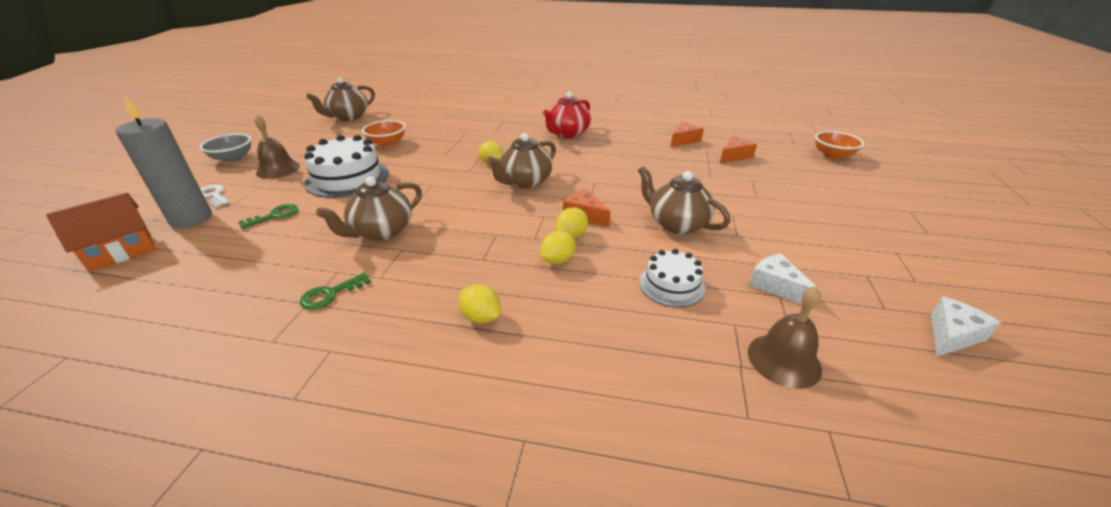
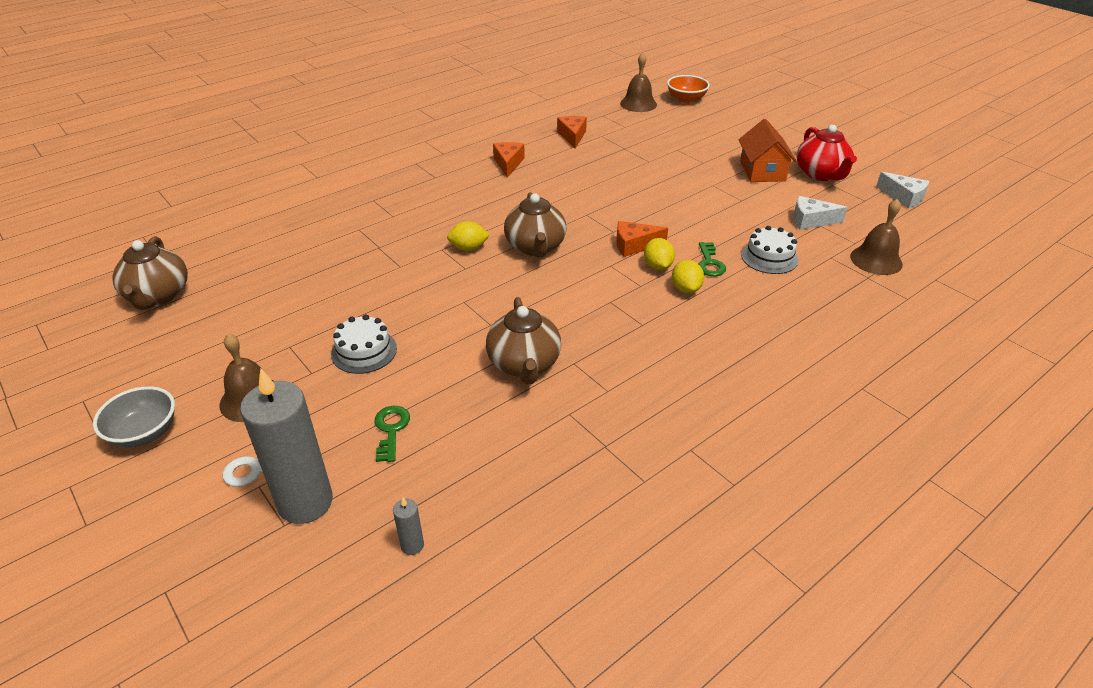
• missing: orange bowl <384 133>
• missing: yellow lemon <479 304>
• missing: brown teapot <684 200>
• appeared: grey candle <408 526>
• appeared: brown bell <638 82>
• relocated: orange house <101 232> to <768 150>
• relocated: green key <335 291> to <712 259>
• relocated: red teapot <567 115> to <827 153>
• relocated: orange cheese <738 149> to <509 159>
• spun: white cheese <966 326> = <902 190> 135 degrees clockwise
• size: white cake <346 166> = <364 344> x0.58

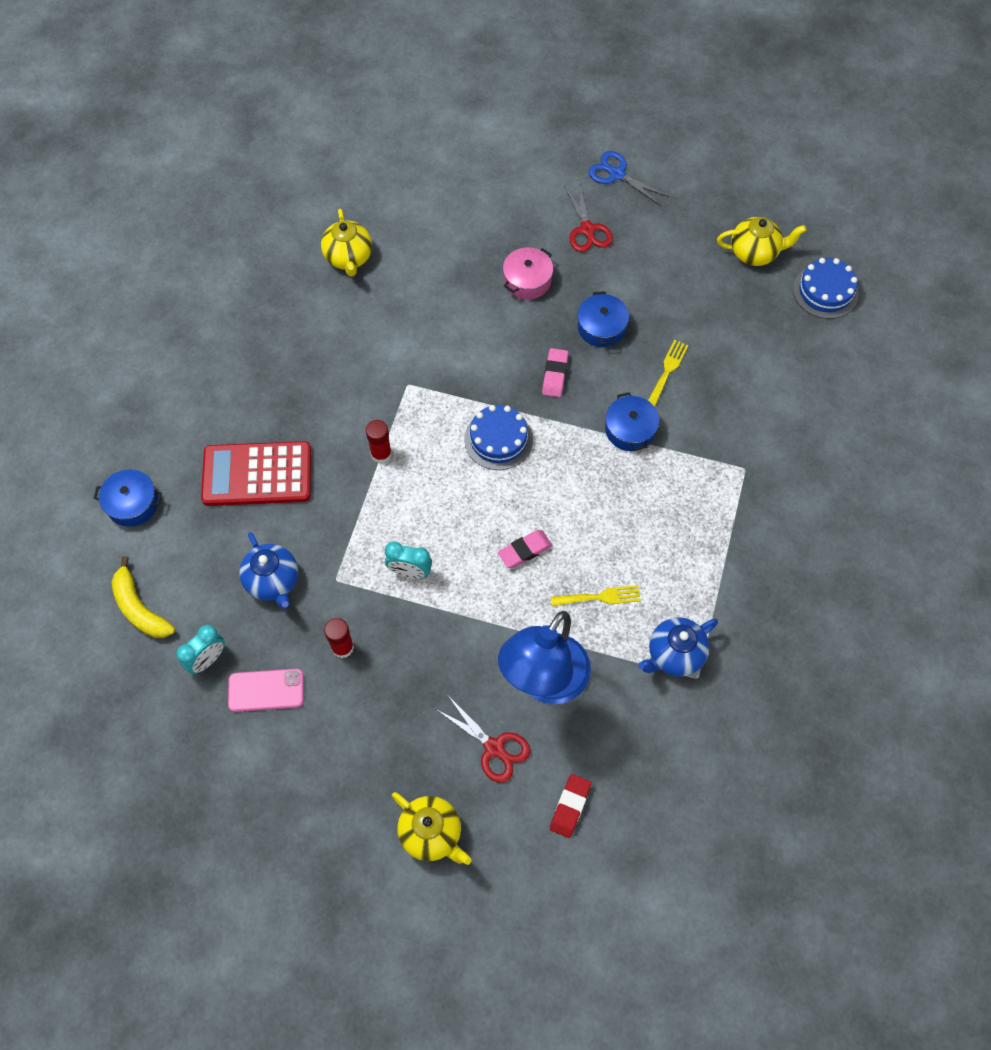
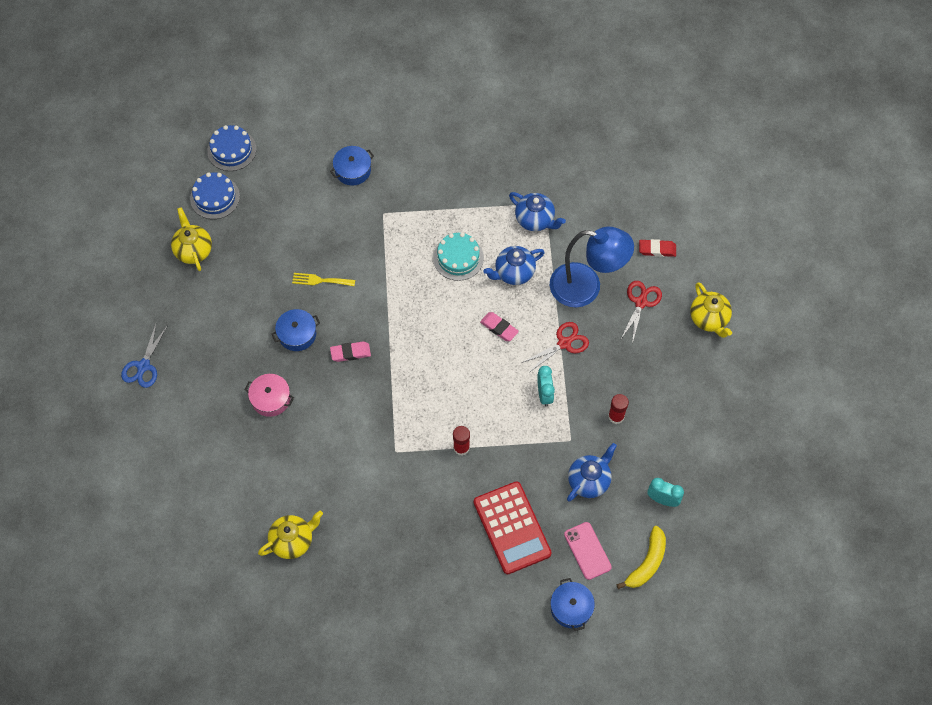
• appeared: turquoise cake <458 256>
• relocated: pink phone <266 690> to <588 551>
• relocated: blue cake <498 437> to <231 148>
• relocated: red scissors <589 217> to <555 347>
• relocated: blue pot <632 421> to <352 166>
• exchanged: yellow fork <596 595> to blue teapot <514 265>
• spun: yellow teapot <431 828> = <711 310> 135 degrees clockwise

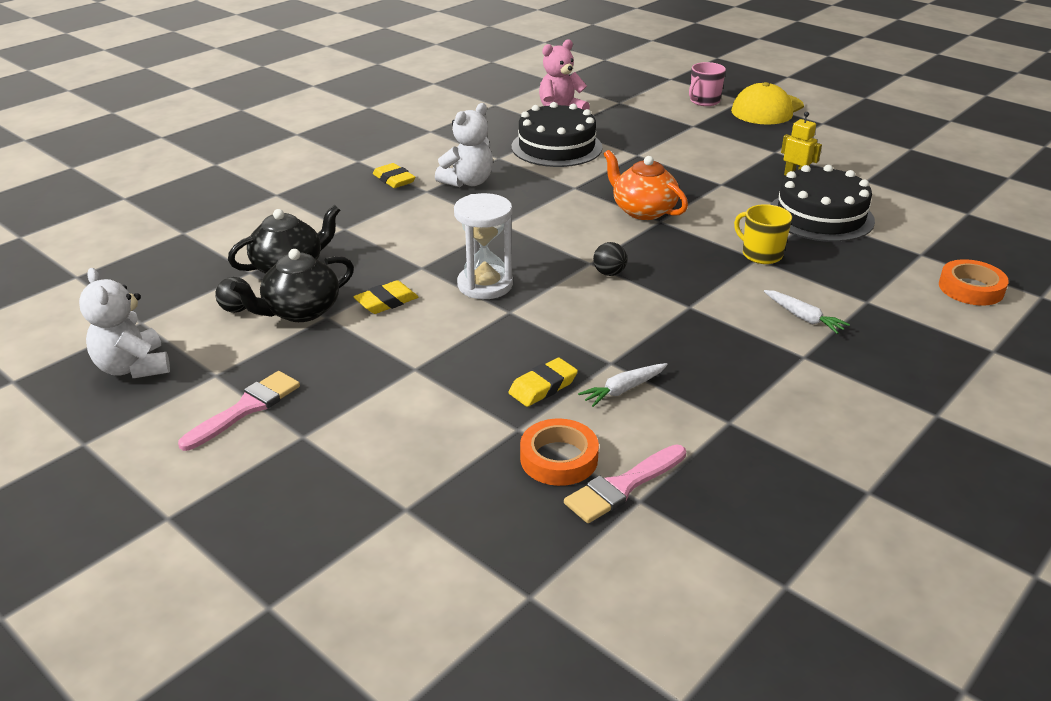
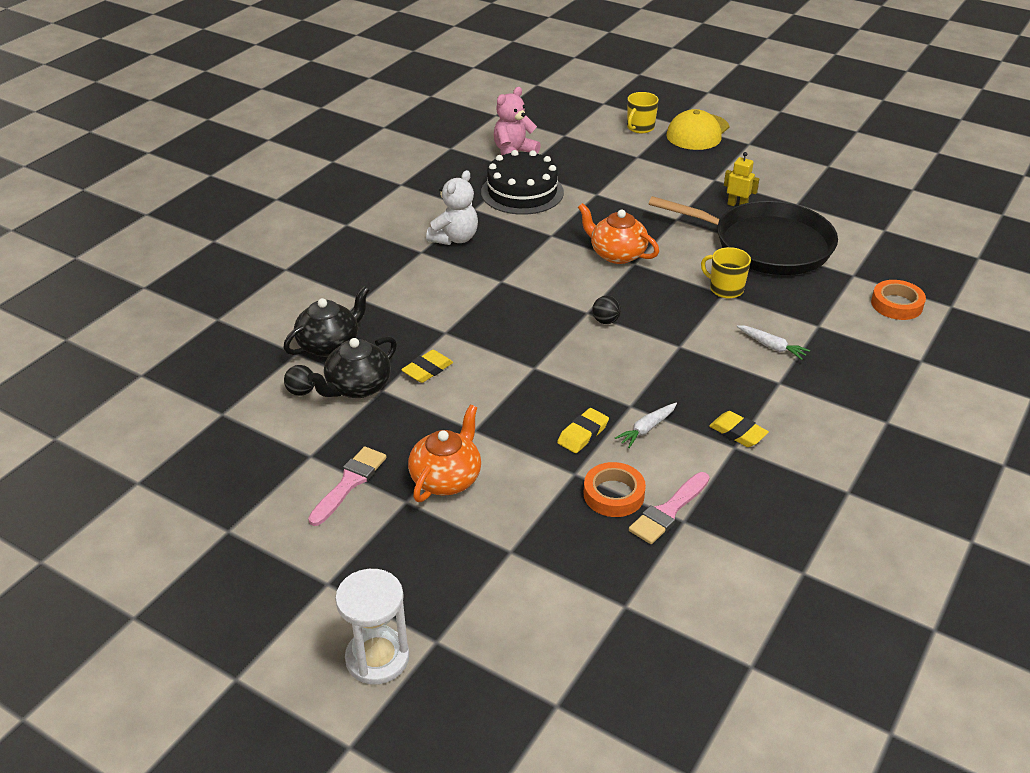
• missing: white teddy bear <124 323>
• appeared: orange teapot <444 453>
• relocated: yellow eraser <394 175> to <739 429>
• relocated: white hourglass <483 246> to <372 626>
• exchanged: black cake <822 203> to black pan <743 235>
• colour: pink mug <707 84> to yellow mug <643 112>

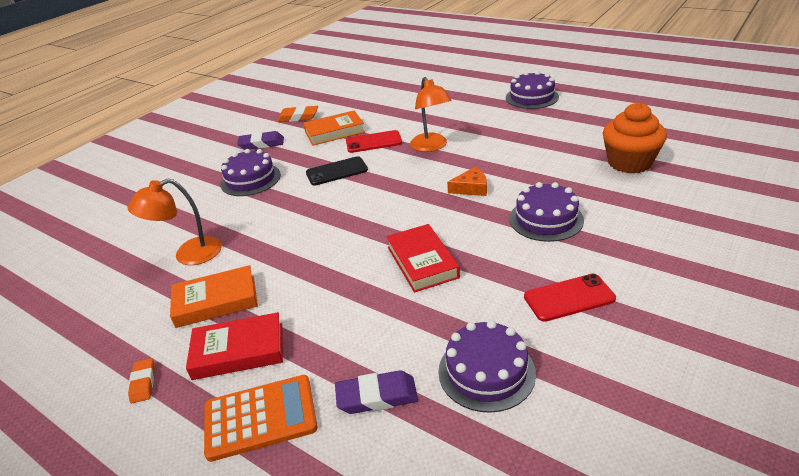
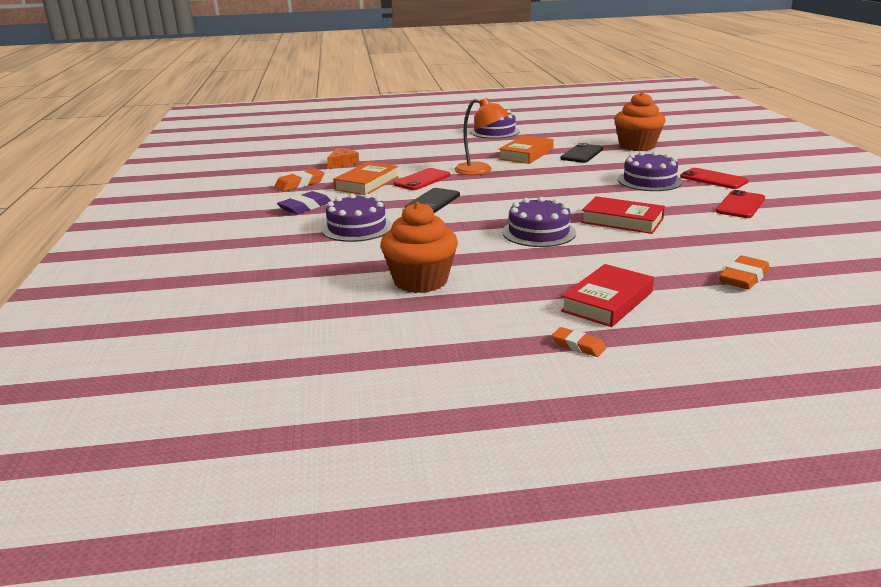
• missing: orange calculator <260 418>
• appeared: black phone <581 153>
• appeared: red phone <714 178>
• relocated: orange book <214 296> to <526 149>
• relocated: purple cake <487 366> to <539 222>
• relocated: orange cheese <467 181> to <343 158>
• exchanged: orange lamp <175 222> to orange cupcake <419 247>
• colour: purple eraser <376 392> to orange eraser <744 273>

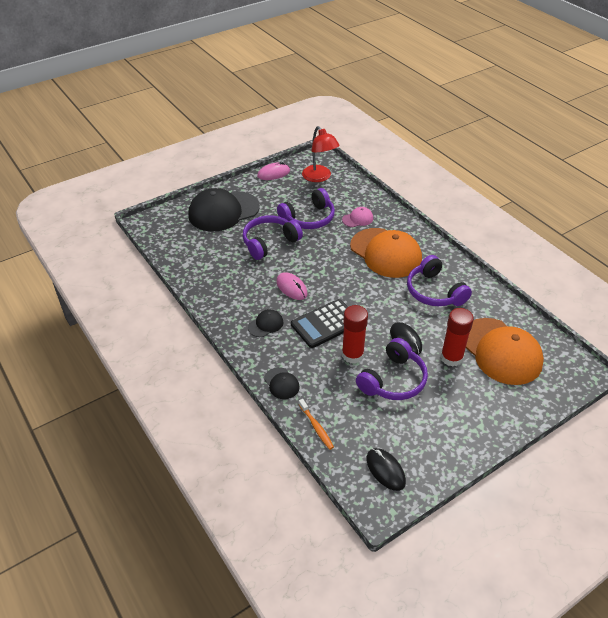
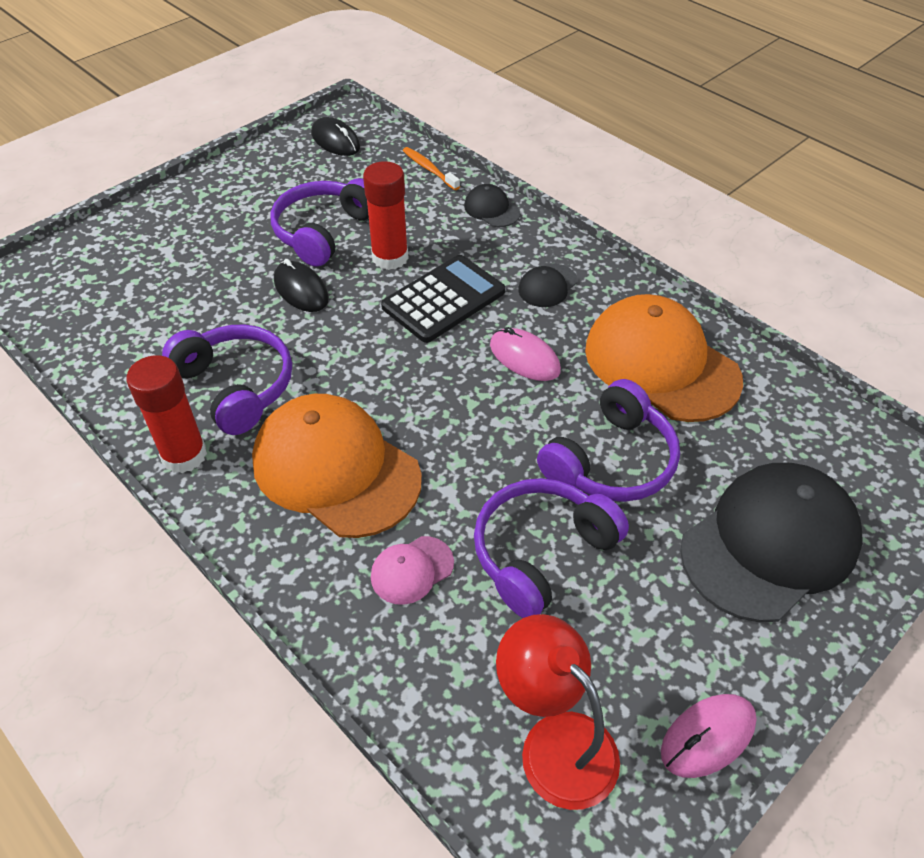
• relocated: red glue stick <457 337> to <166 414>
• relocated: orange cap <505 351> to <664 358>

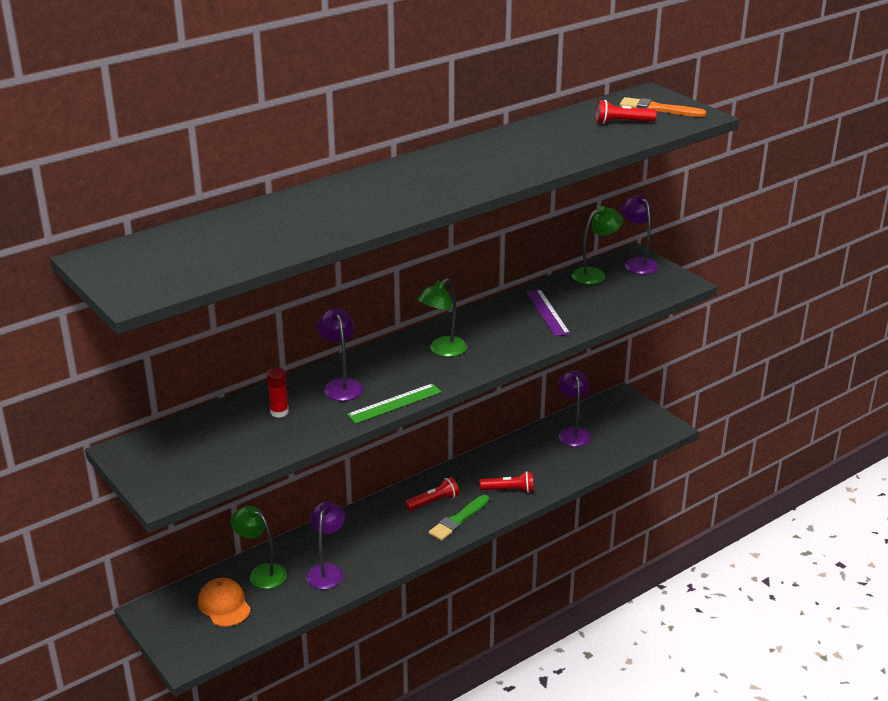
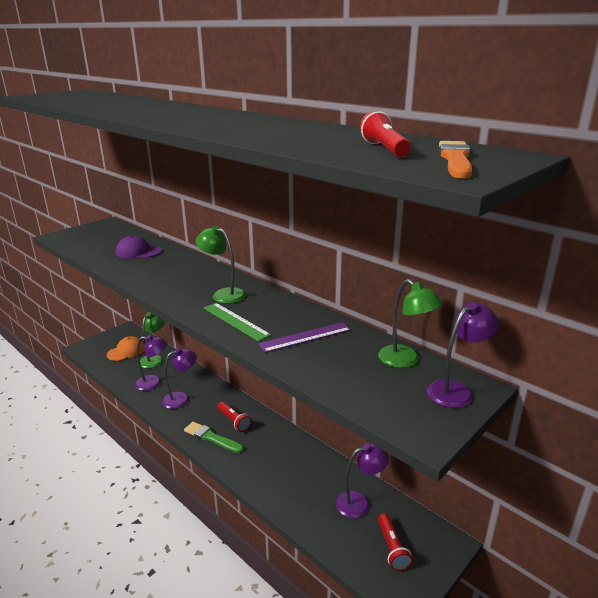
• relocated: purple lamp <340 354> to <179 378>
• relocated: green ruler <394 403> to <237 322>
• relocated: red flashlight <507 482> to <395 542>
• exchanged: red glue stick <278 393> to purple cap <138 246>

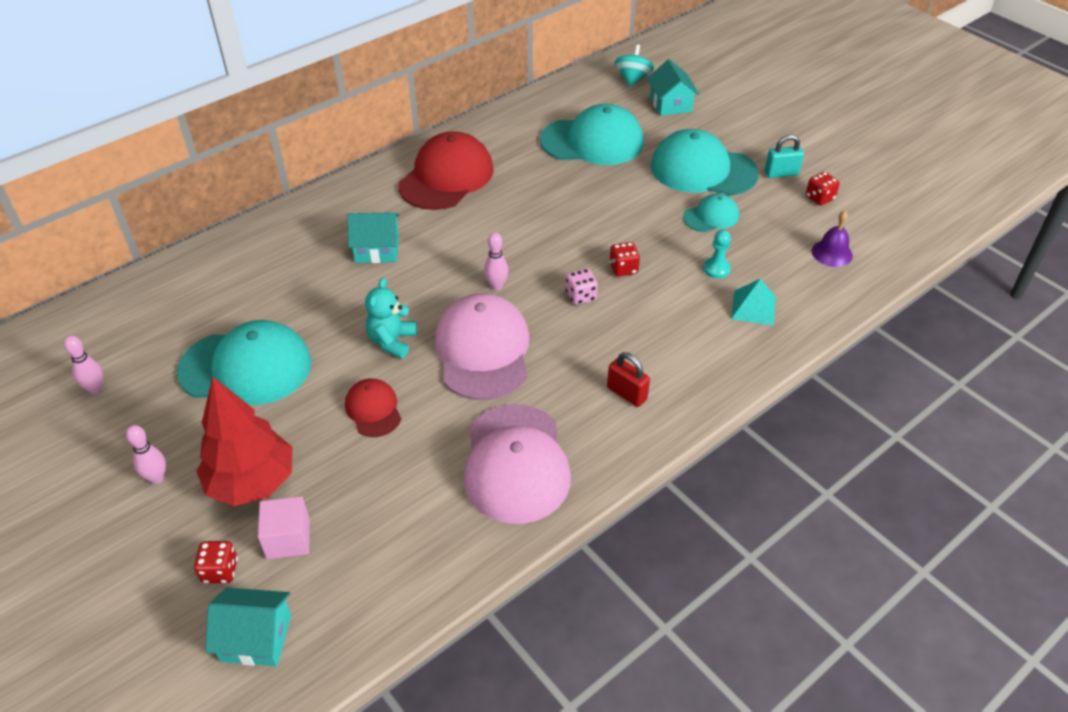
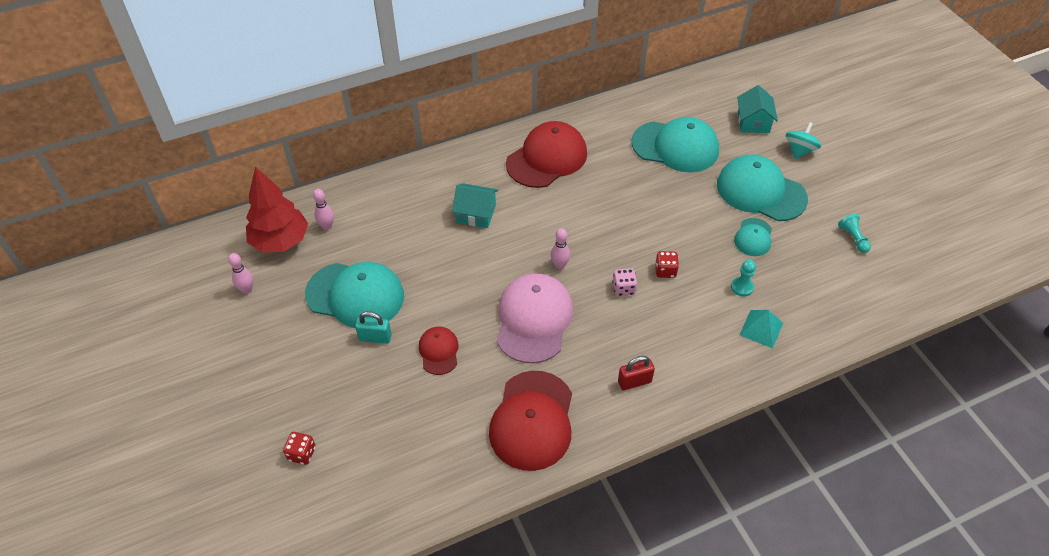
• missing: turquoise house <248 627>
• missing: pink cube <284 527>
• missing: turquoise teddy bear <391 318>
• missing: purple bell <832 239>
• relocated: pink bowling pin <146 454> to <323 209>
• relocated: red tree <244 441> to <277 210>
• relocated: turquoise spinning top <634 65> to <803 140>
• relocated: turquoise padlock <784 156> to <373 327>
• exchanged: red dice <823 189> to turquoise pawn <854 233>
• colour: pink cap <517 464> to red cap <530 421>
• spun: red padlock <628 379> = <636 373> 75 degrees counterclockwise
• spun: turquoise cap <711 213> = <753 237> 120 degrees clockwise

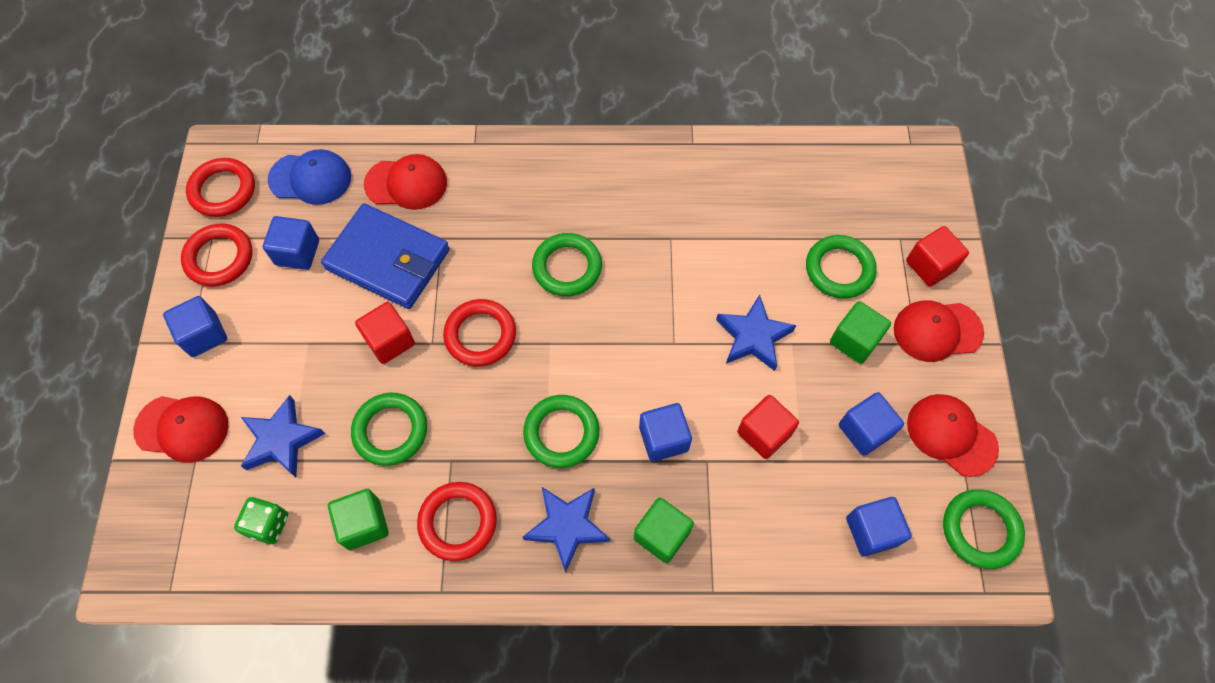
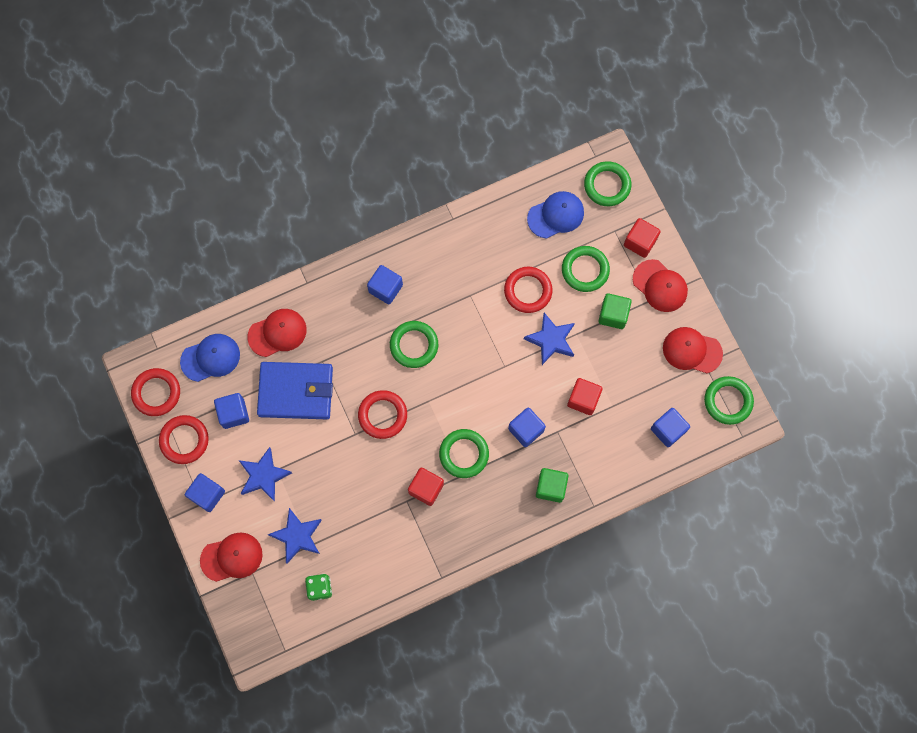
• missing: green cube <358 519>
• appeared: blue cap <555 215>
• relocated: green ring <389 429> to <607 183>
• relocated: red cube <385 333> to <426 487>
• relocated: red ring <457 521> to <528 290>
• relocated: blue star <566 529> to <265 474>
• relocated: blue cube <871 424> to <385 284>
• spun: red cap <939 331> = <660 285> 105 degrees counterclockwise

